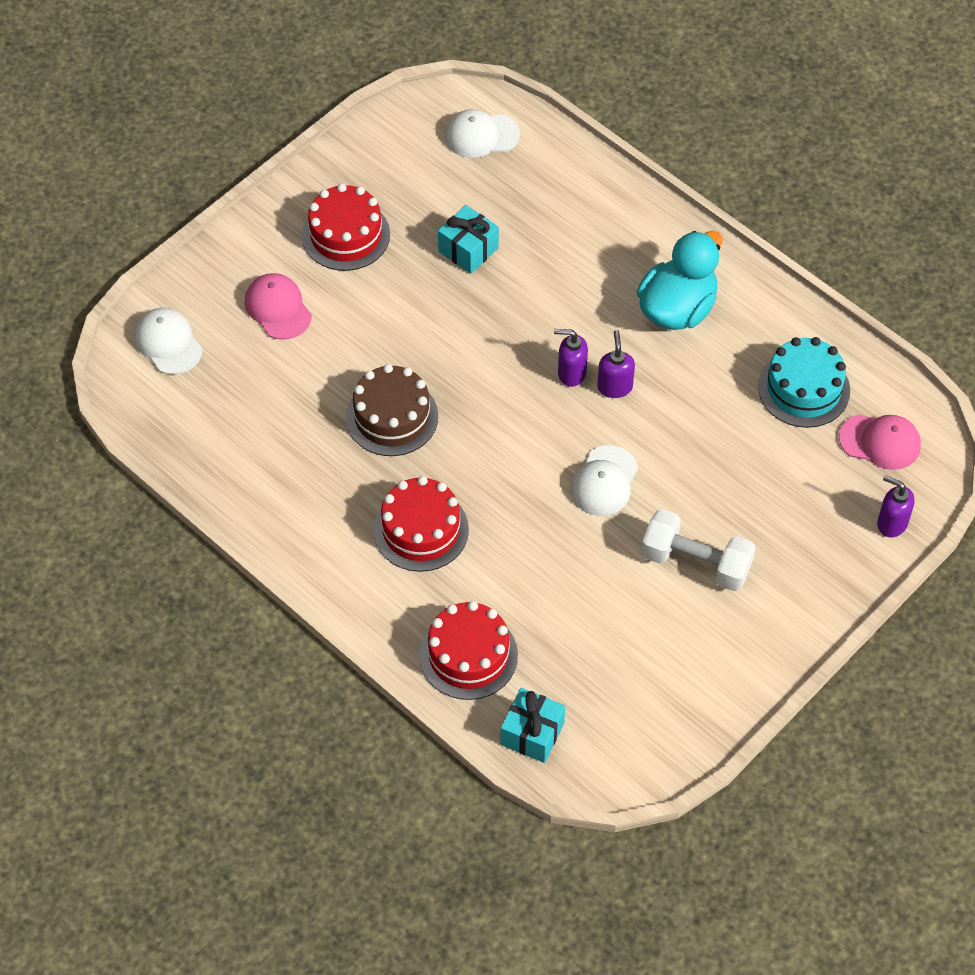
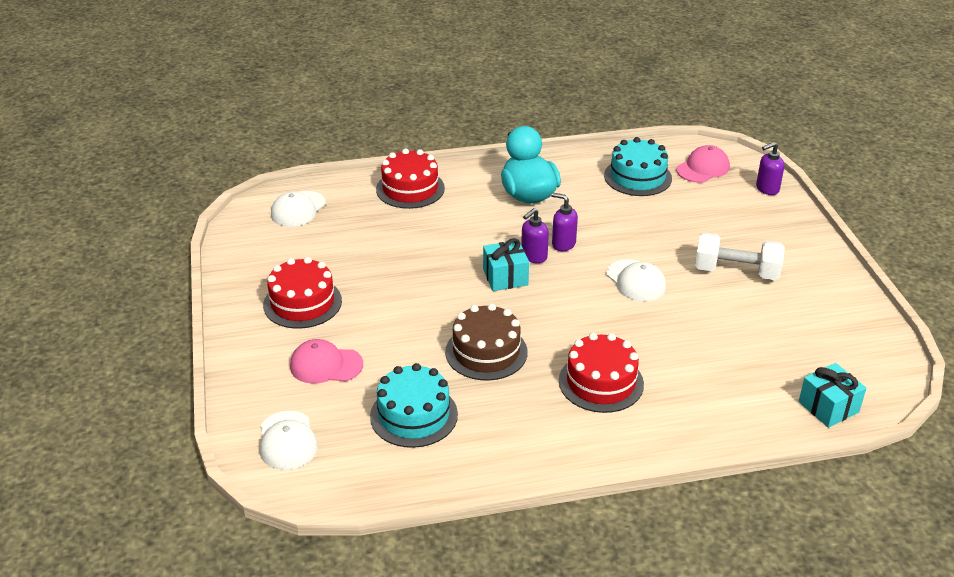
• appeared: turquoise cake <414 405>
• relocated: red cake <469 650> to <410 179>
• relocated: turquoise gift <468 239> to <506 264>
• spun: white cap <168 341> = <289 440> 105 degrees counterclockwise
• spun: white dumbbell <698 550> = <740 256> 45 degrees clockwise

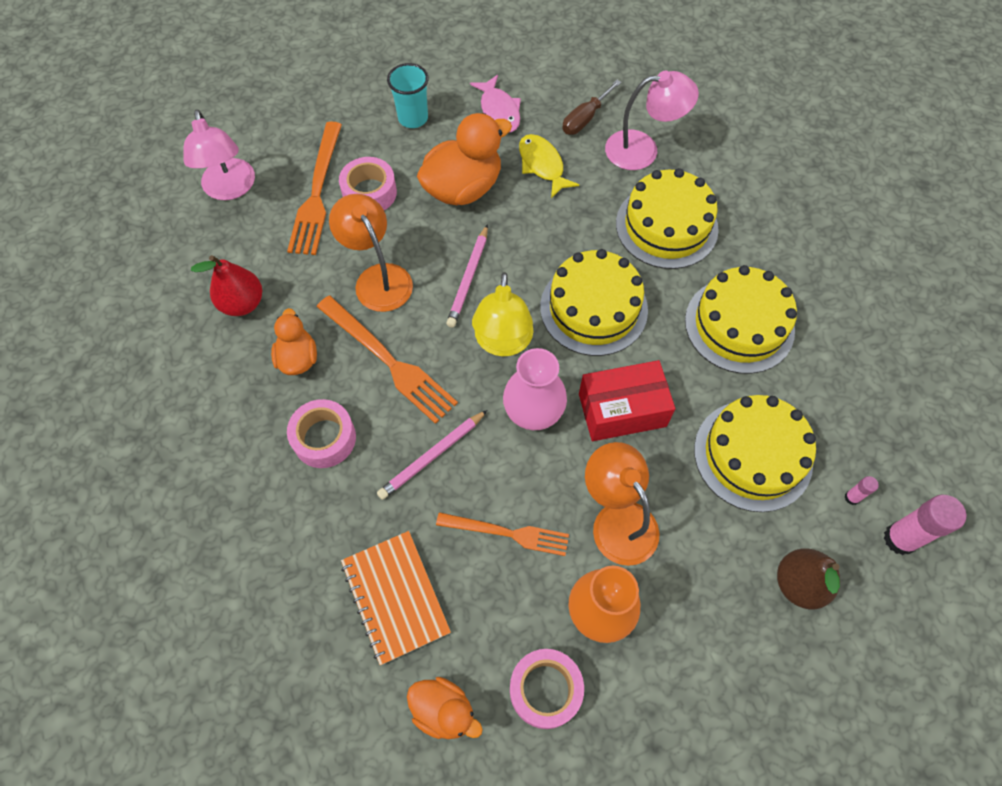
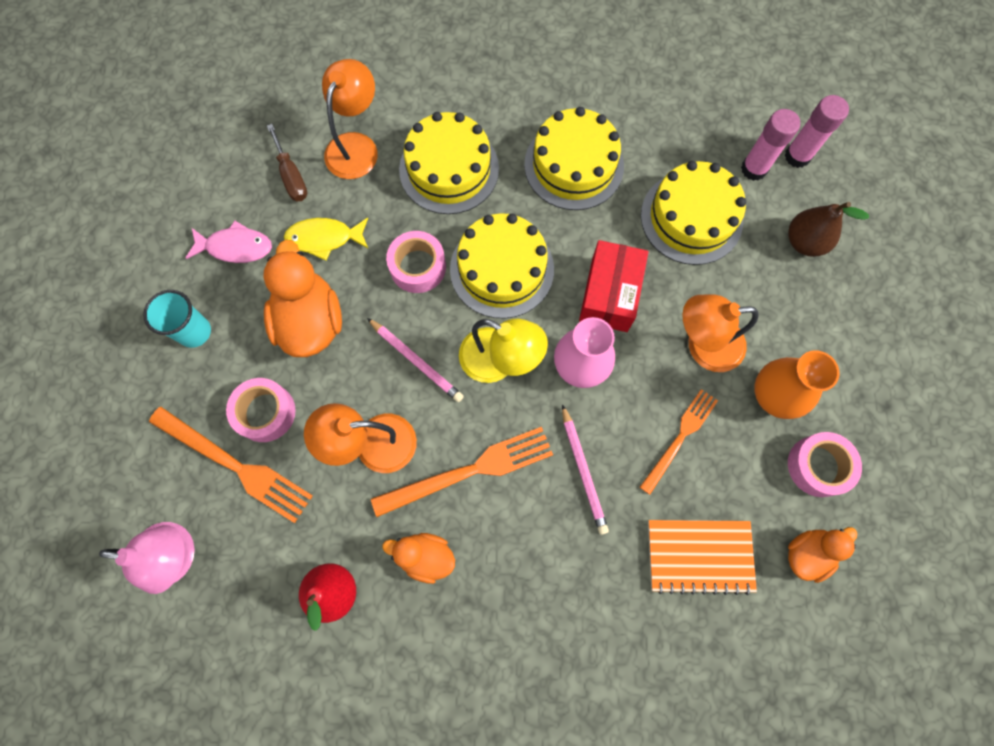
• relocated: pink tape <321 433> to <416 262>
• colour: pink lamp <652 120> to orange lamp <350 119>
• size: pink glue stick <862 490> = <770 145> x2.10

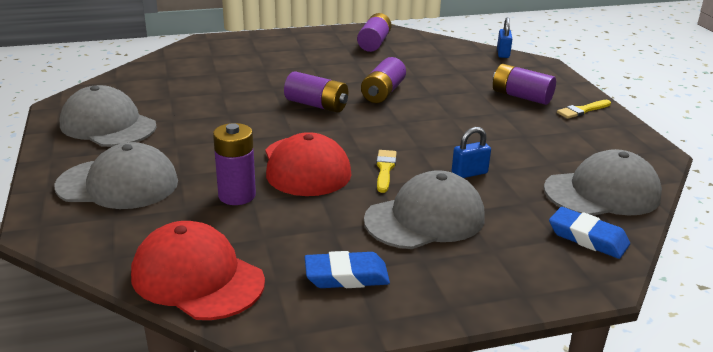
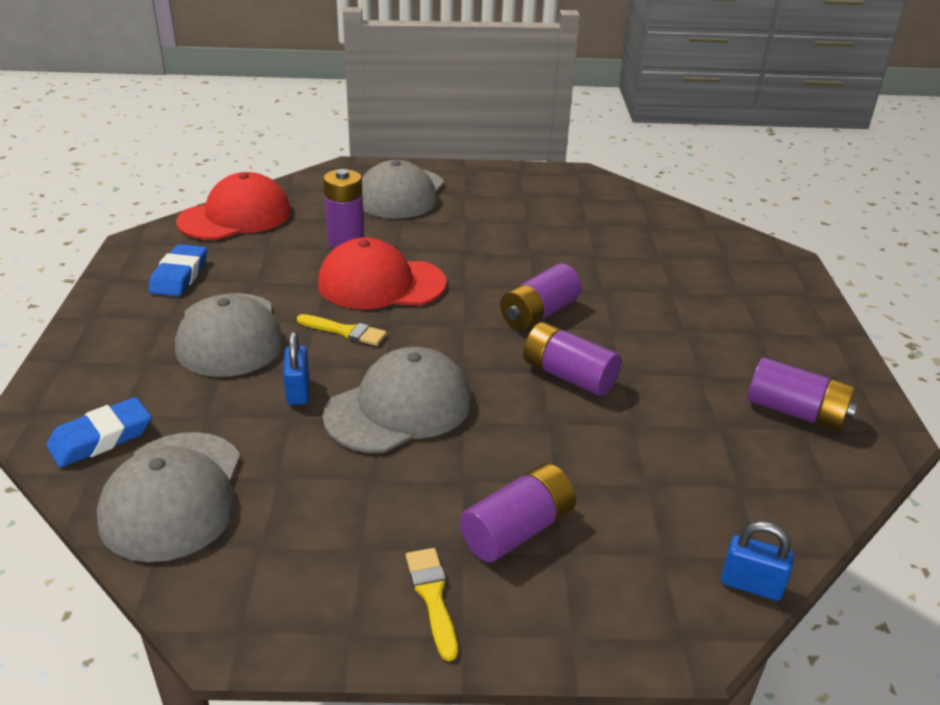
• relocated: grey cap <108 116> to <397 400>

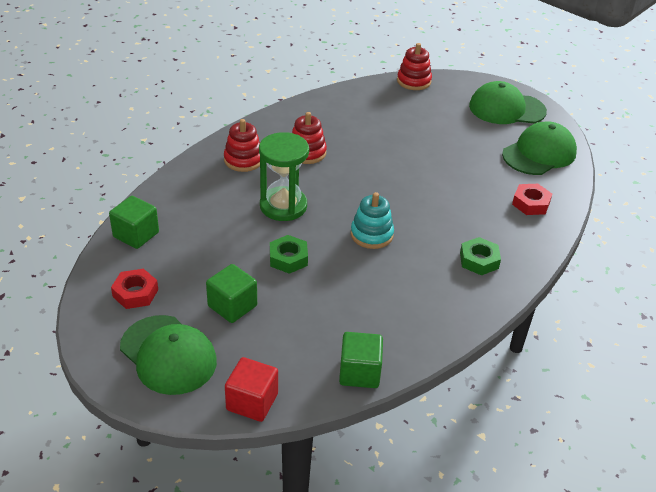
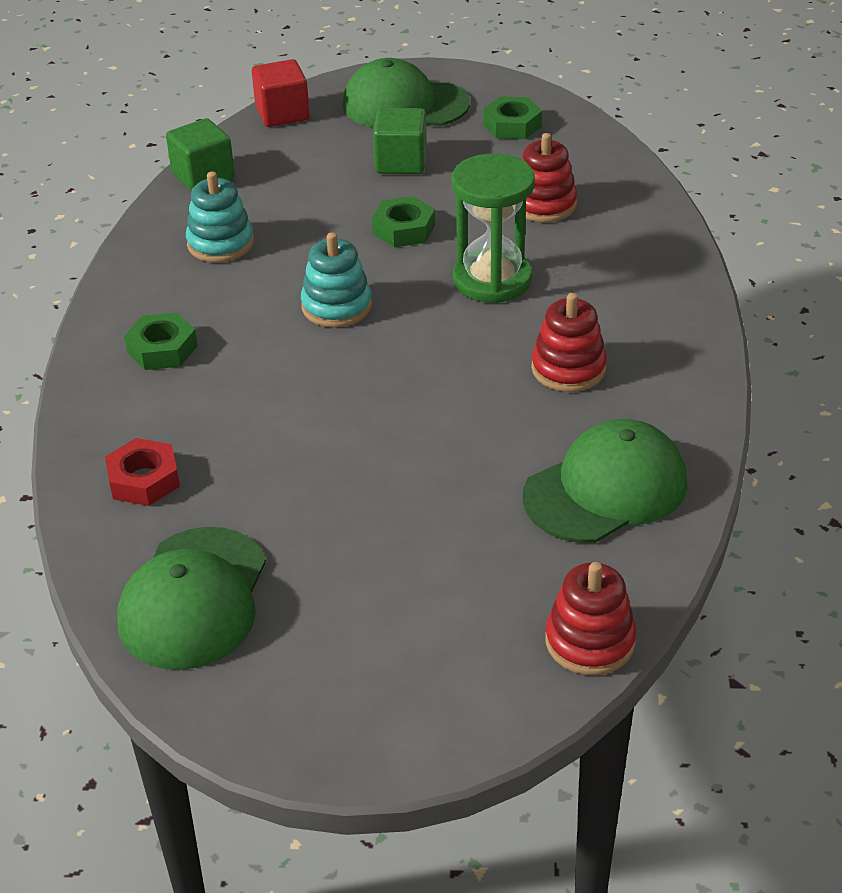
• missing: green cube <134 222>
• appeared: turquoise stacking toy <220 217>
• relocated: red stacking toy <242 145> to <549 177>
• relocated: green cap <508 102> to <605 481>
• colour: red nut <134 289> to green nut <512 117>

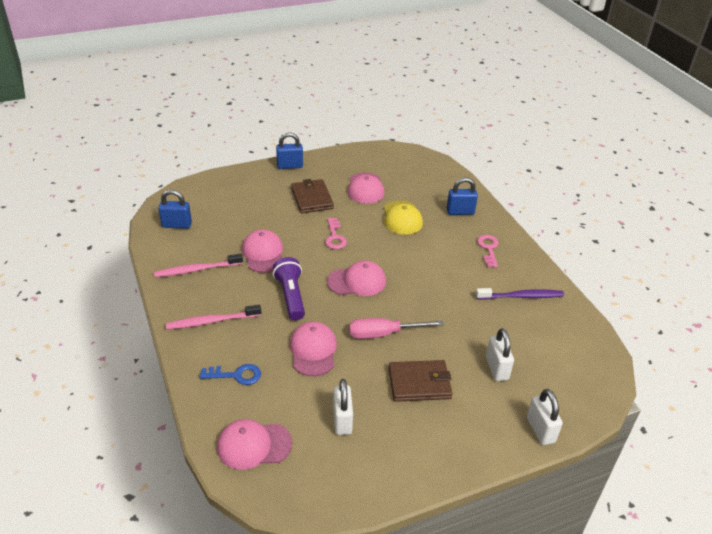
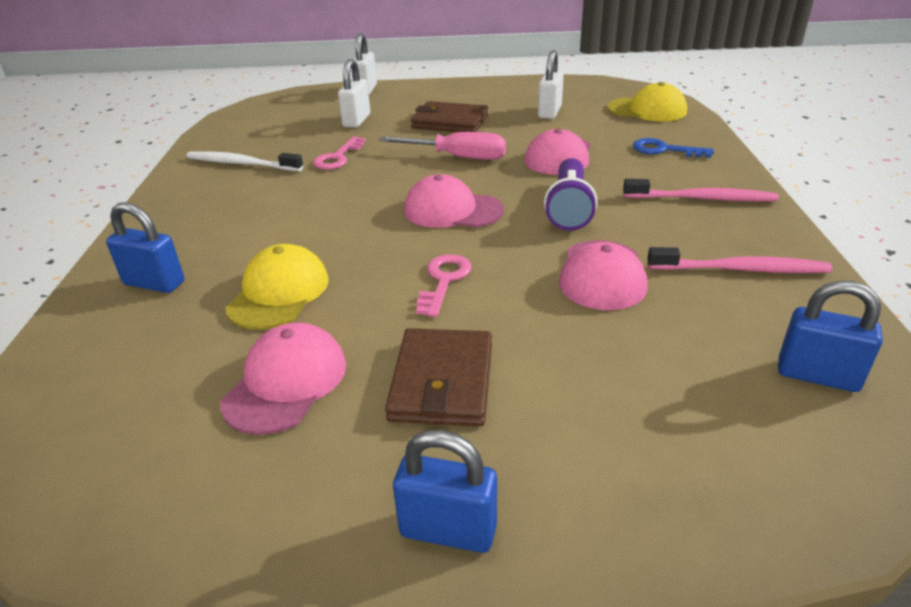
• relocated: pink key <488 251> to <339 153>
• colour: pink cap <254 444> to yellow cap <647 101>
• colour: purple toothbrush <520 294> to white toothbrush <244 161>

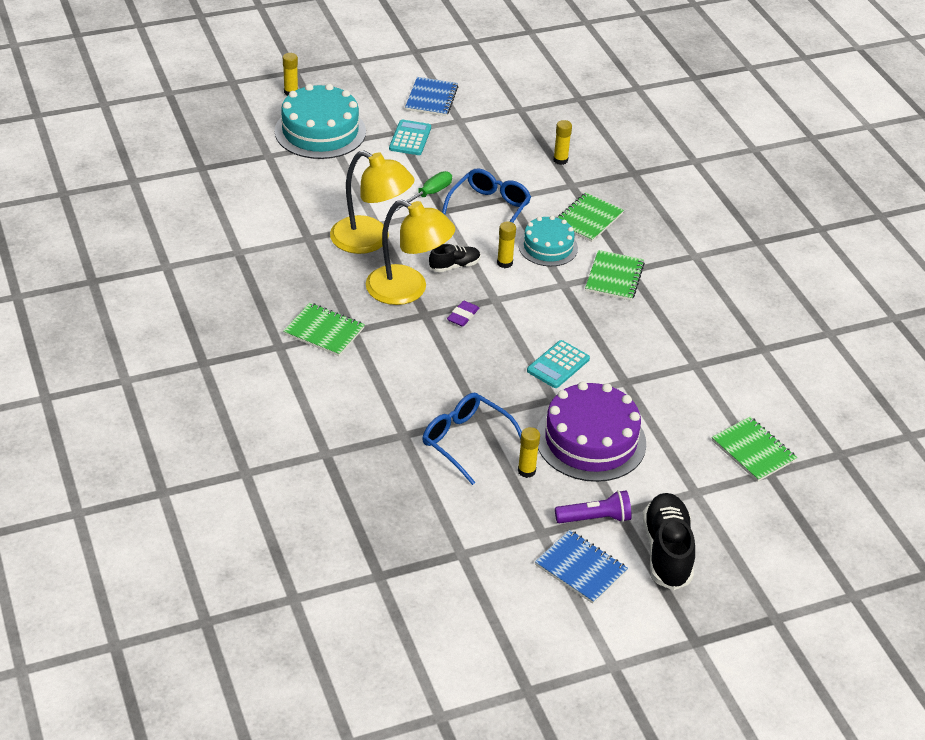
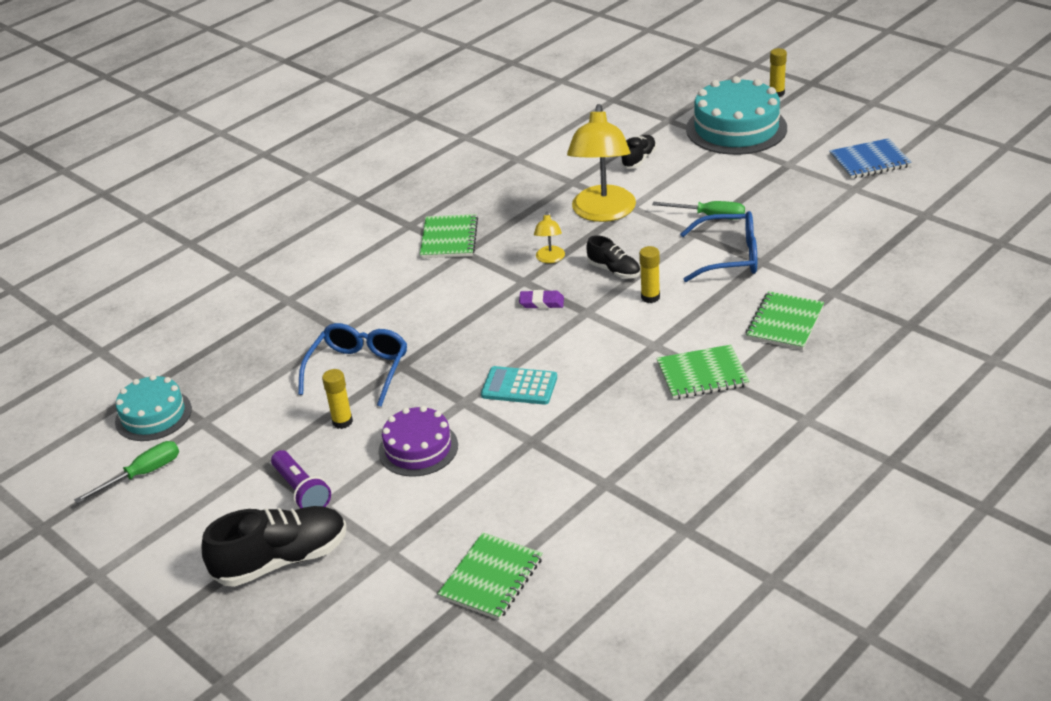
• missing: turquoise calculator <410 137>
• missing: blue notebook <581 567>
• missing: yellow glue stick <562 142>
• appeared: green screwdriver <126 472>
• appeared: black shoe <638 152>
• relocated: turquoise cake <548 241> to <153 408>
• spun: green notebook <590 217> = <785 320> 75 degrees counterclockwise
• size: yellow lamp <410 252> = <549 237> x0.44
• size: purple cake <591 432> = <418 441> x0.61

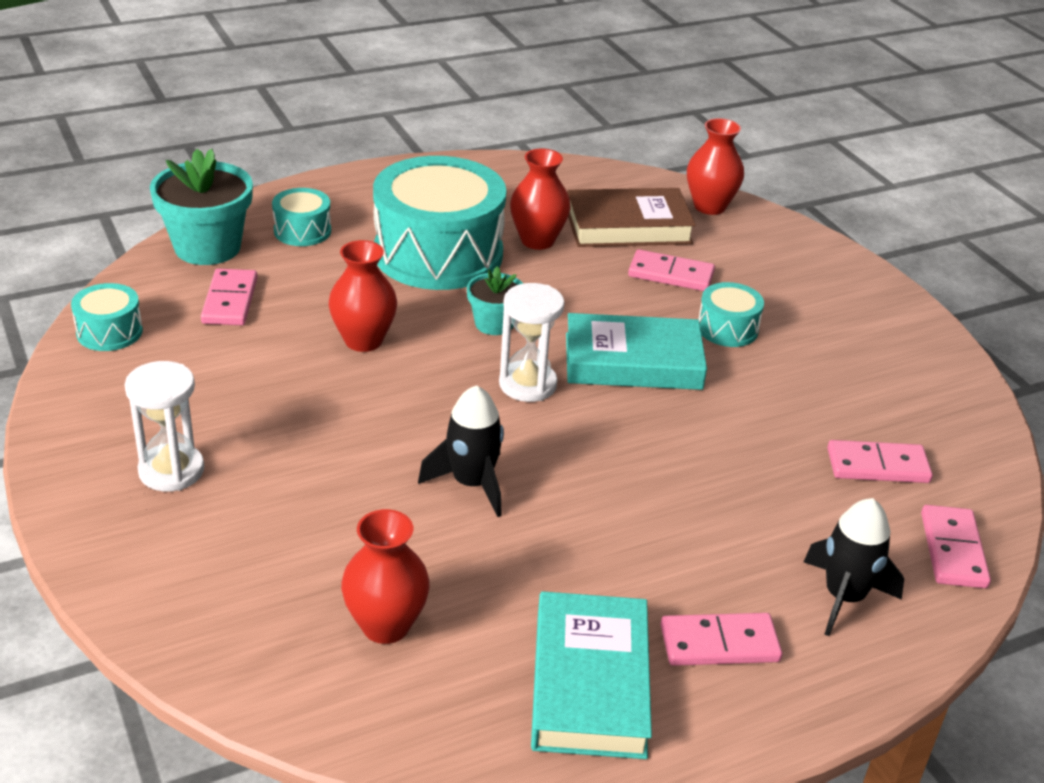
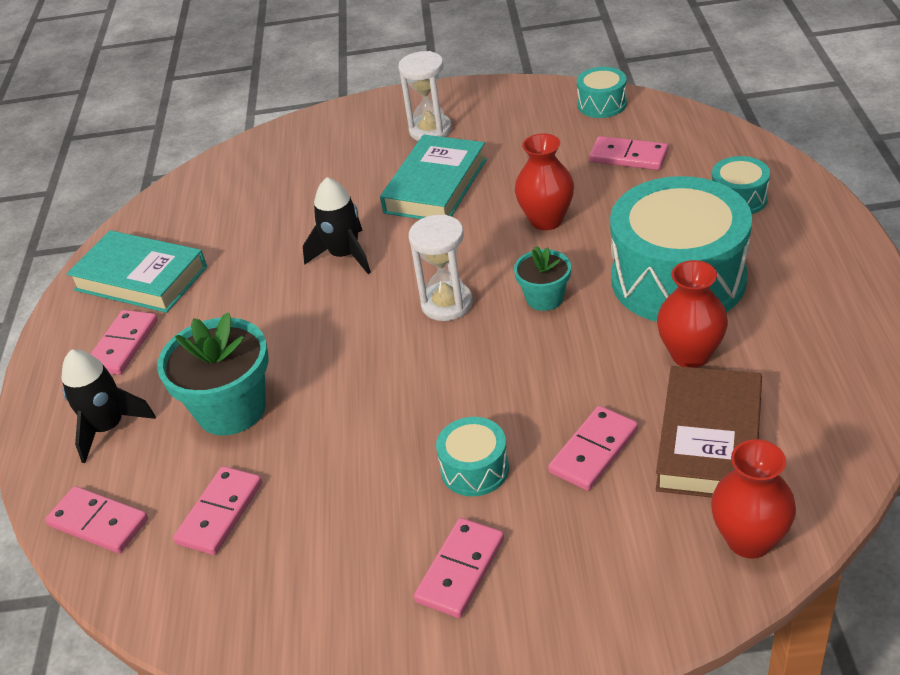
• missing: red vase <385 576>
• appeared: pink domino <459 568>
• relocated: turquoise flower pot <201 207> to <213 373>
• relocated: turquoise book <636 351> to <433 177>

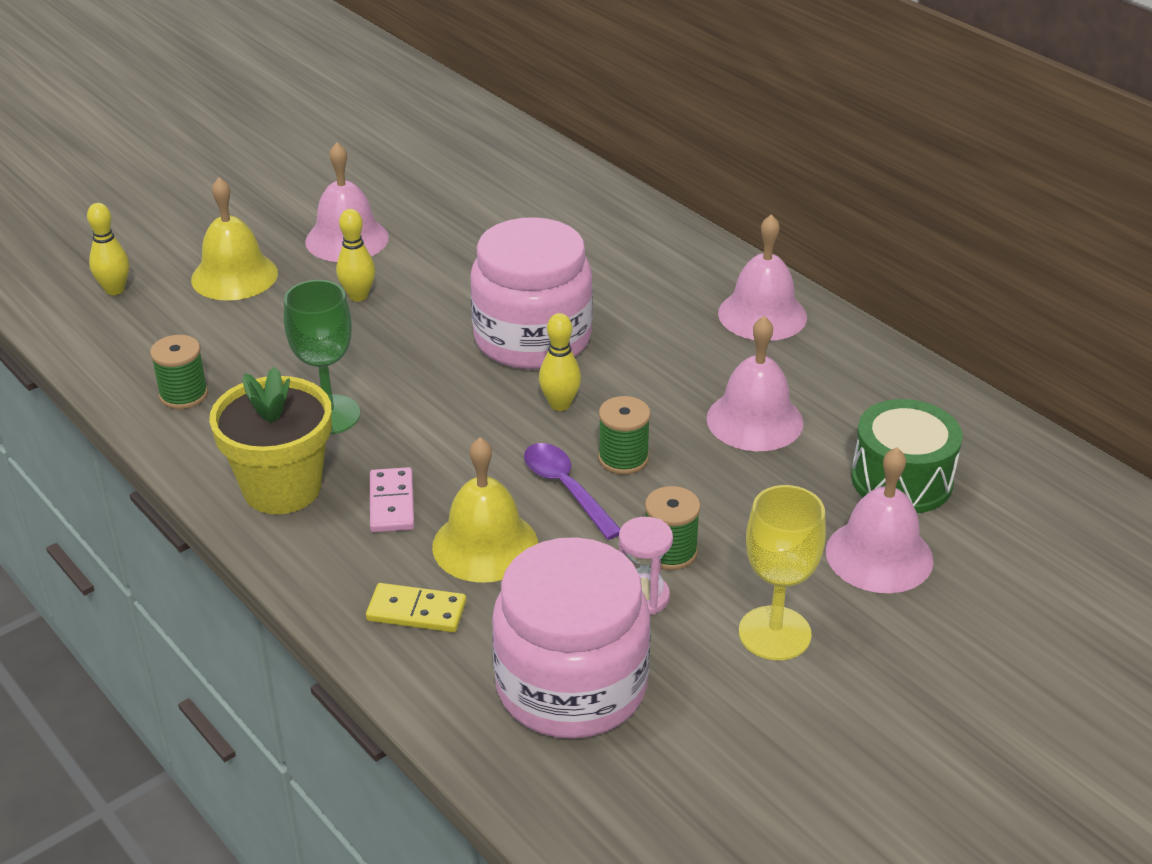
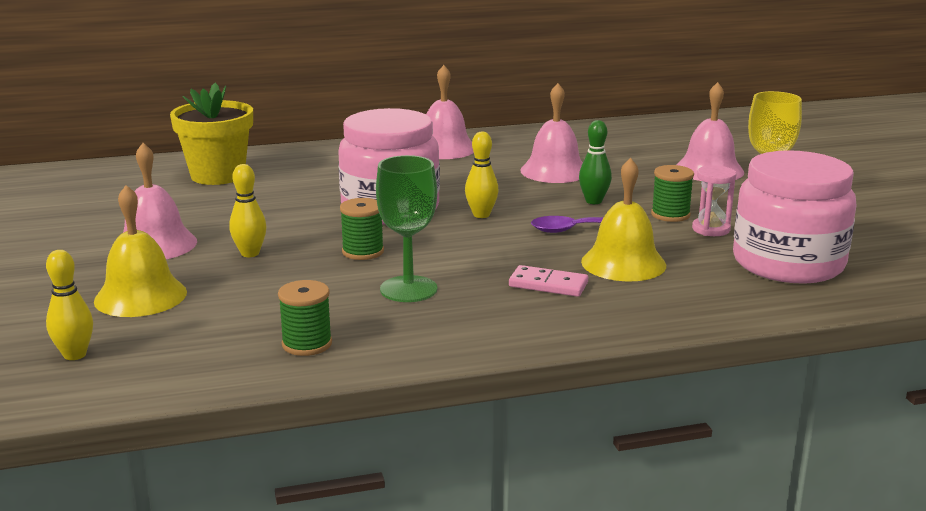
• missing: yellow domino <416 607>
• missing: green drum <906 456>
• appeared: green bowling pin <595 162>
• relocated: yellow flower pot <270 440> to <211 134>
• relocated: green spool <624 435> to <362 229>

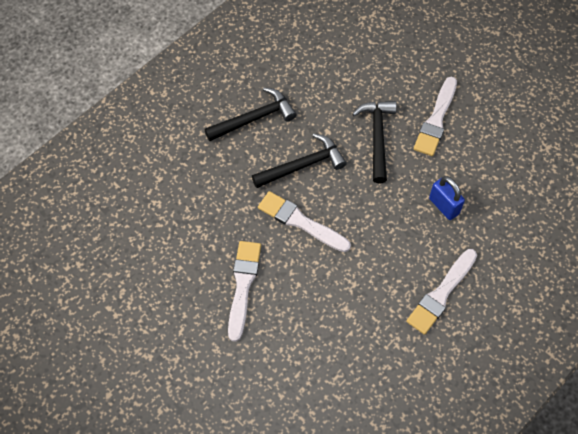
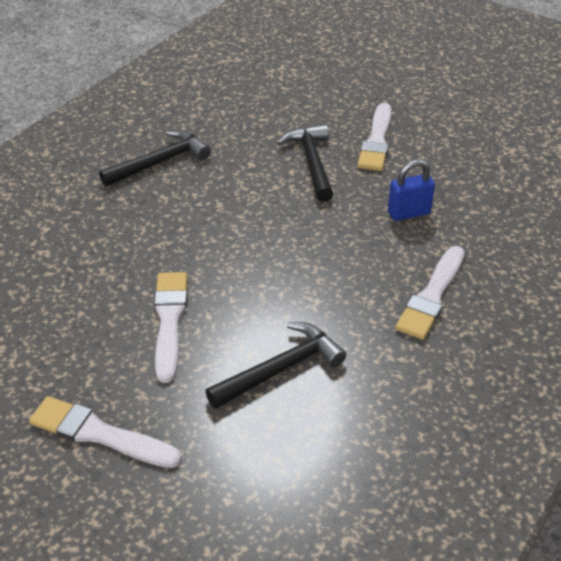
• relocated: black hammer <299 160> to <275 365>
• relocated: white brush <304 221> to <105 432>
• spun: blue padlock <447 198> = <411 190> 60 degrees counterclockwise

